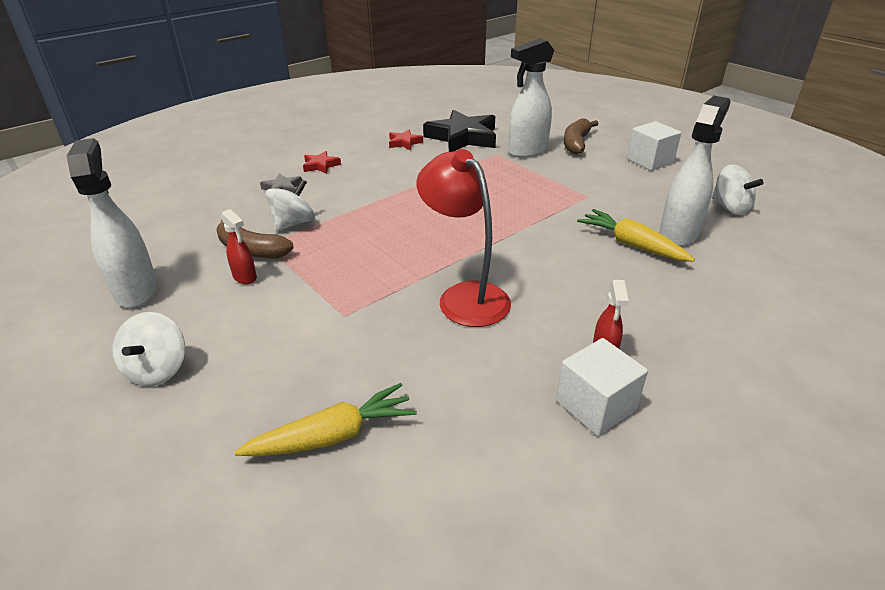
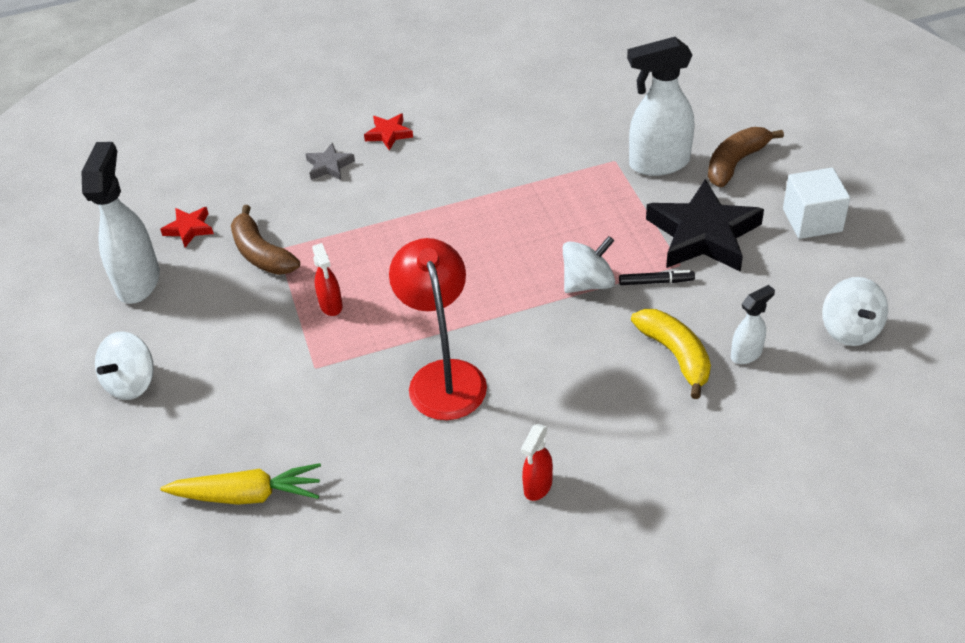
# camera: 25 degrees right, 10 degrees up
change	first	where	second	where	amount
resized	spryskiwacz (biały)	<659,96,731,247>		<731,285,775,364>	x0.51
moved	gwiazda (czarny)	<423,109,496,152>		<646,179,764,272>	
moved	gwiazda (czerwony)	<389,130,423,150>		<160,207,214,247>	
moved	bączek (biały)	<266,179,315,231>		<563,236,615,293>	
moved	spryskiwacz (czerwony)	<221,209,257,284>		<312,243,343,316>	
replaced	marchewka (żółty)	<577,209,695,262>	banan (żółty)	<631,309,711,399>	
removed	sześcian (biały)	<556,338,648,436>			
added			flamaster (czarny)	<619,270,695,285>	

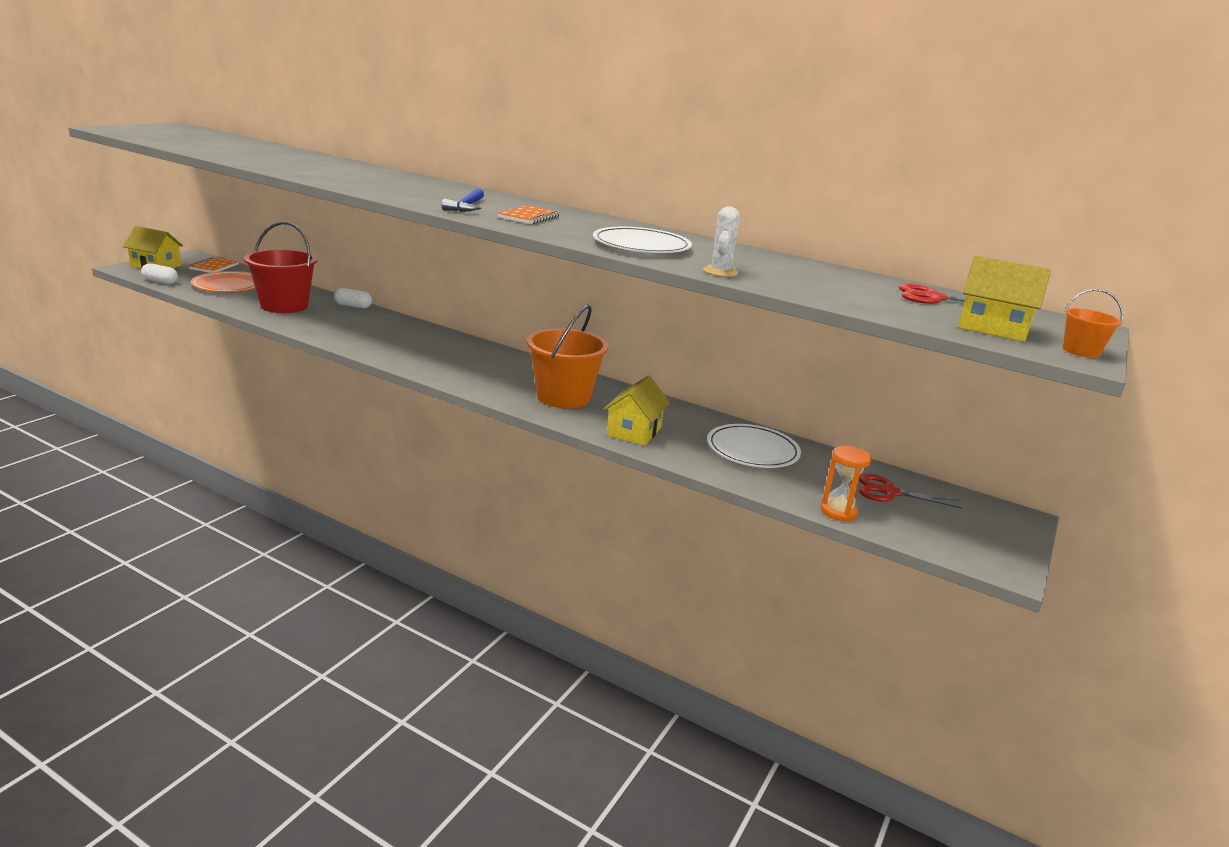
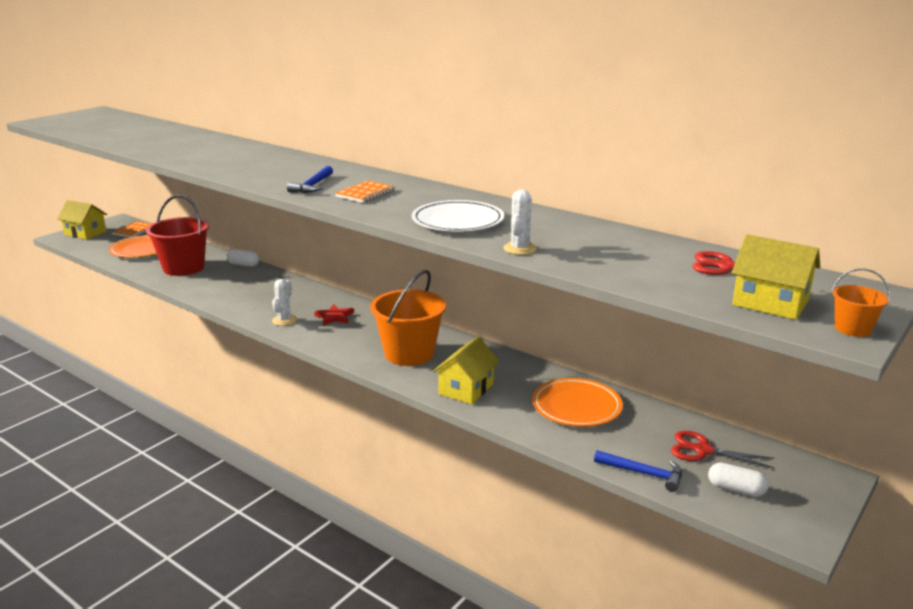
# camera: 10 degrees right, 0 degrees up
change	first	where	second	where	amount
moved	kapsułka (biały)	<141,263,178,284>		<708,462,769,497>	
recoloured	talerz (biały)	<707,424,801,468>	talerz (pomarańczowy)	<532,378,623,427>	
replaced	klepsydra (pomarańczowy)	<820,446,872,522>	młotek (niebieski)	<594,450,682,492>	
added			kaktus (biały)	<272,279,297,326>	
added			gwiazda (czerwony)	<314,304,354,326>	

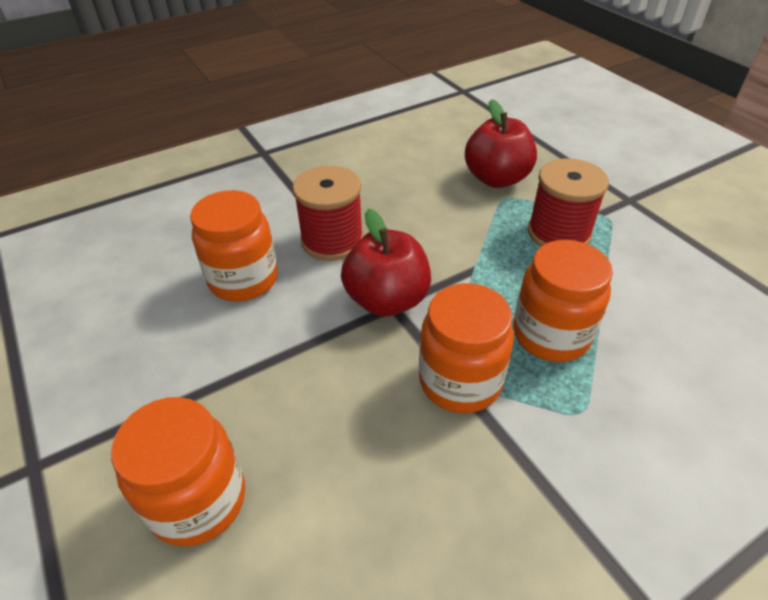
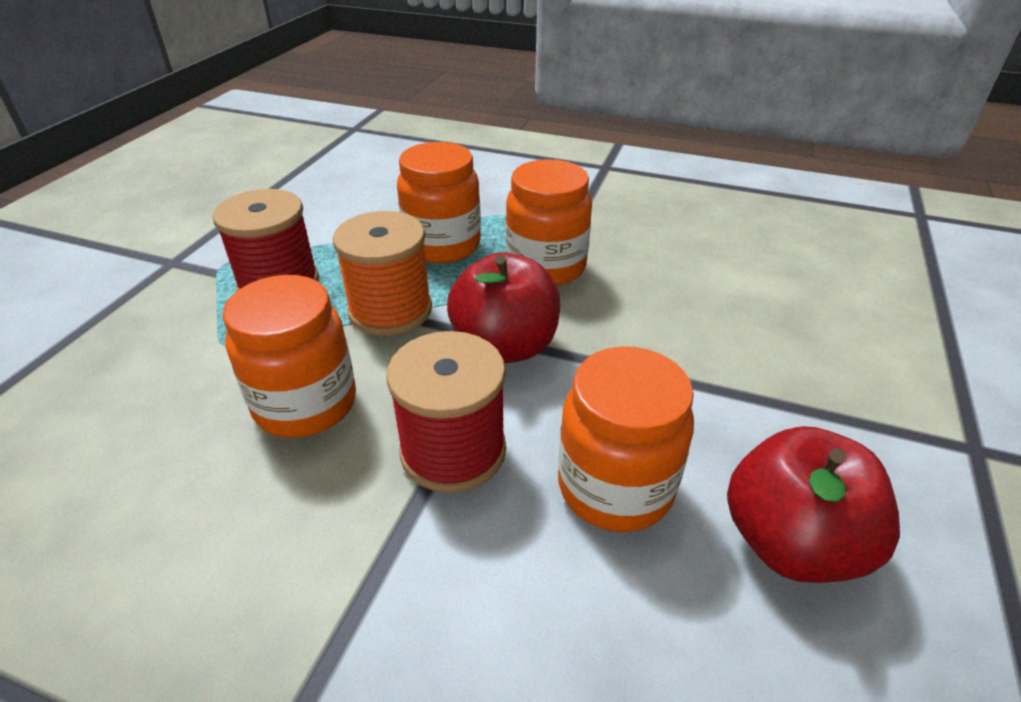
# camera: 130 degrees left, 5 degrees down
change	first	where	second	where	amount
moved	jabłko (czerwony)	<465,99,537,188>		<727,426,900,583>	
moved	słoik (pomarańczowy)	<111,397,245,546>		<222,275,356,438>	
added			szpulka (pomarańczowy)	<333,211,432,336>	

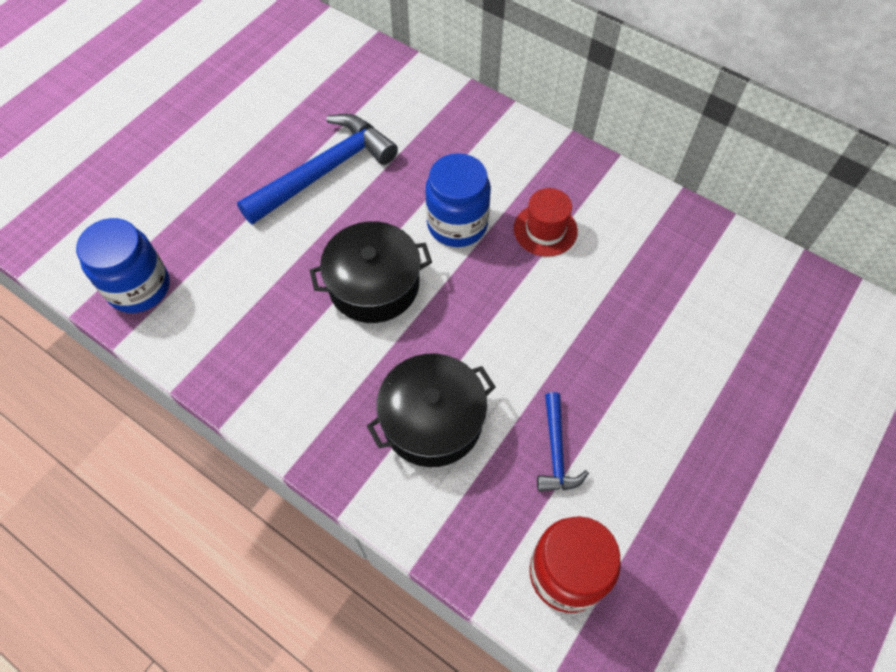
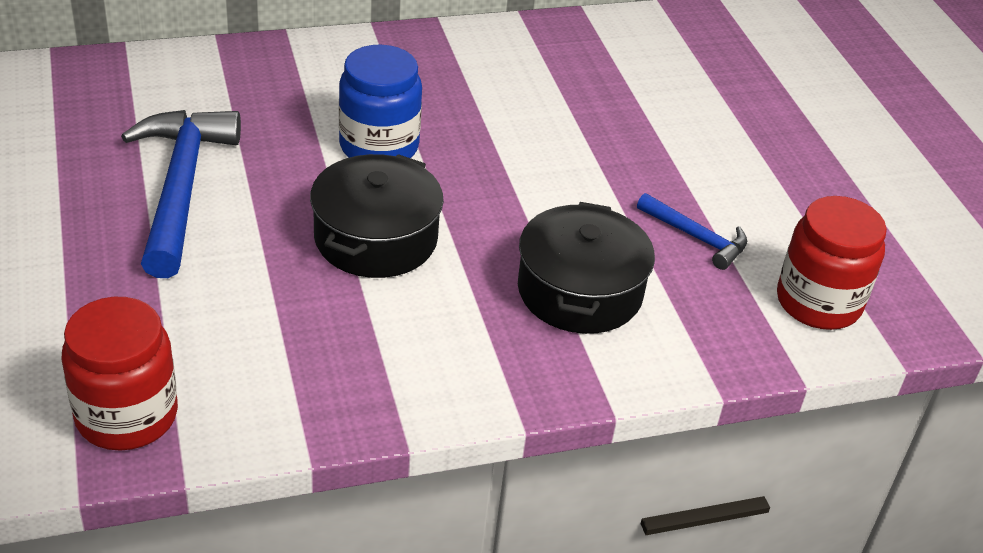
# camera: 55 degrees left, 20 degrees down
change	first	where	second	where	amount
removed	kapelusz (czerwony)	<514,188,578,257>			
recoloured	słoik (niebieski)	<76,218,170,313>	słoik (czerwony)	<61,297,178,451>	

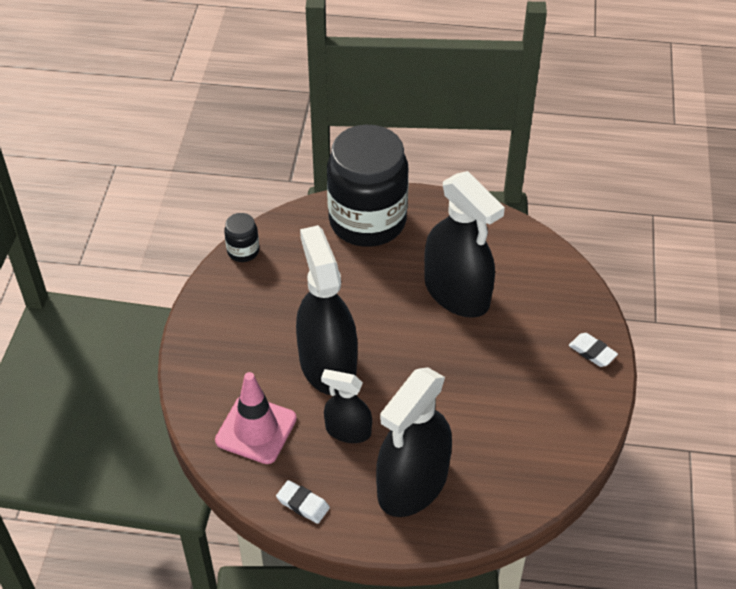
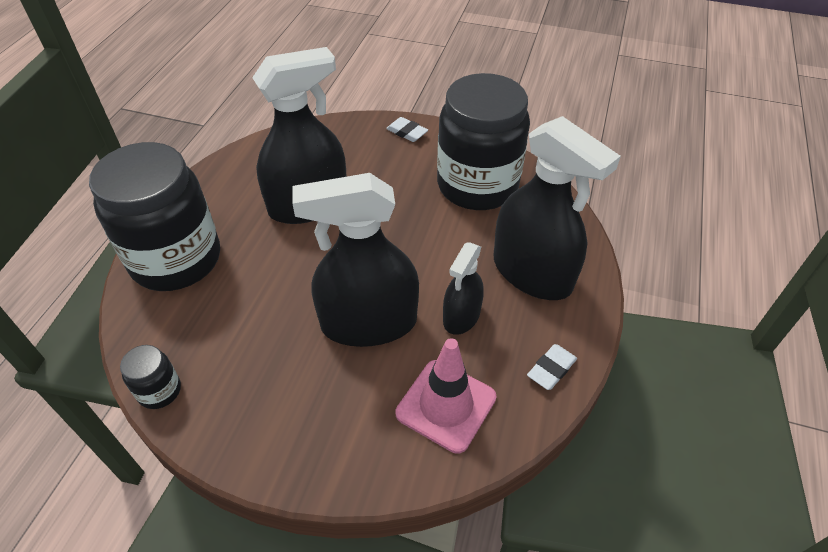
# camera: 80 degrees left, 0 degrees up
change	first	where	second	where	amount
turned	gumka do mazania (biały)	<569,333,618,367>		<386,117,428,142>	75 degrees clockwise
added			słoik (czarny)	<437,73,530,210>	

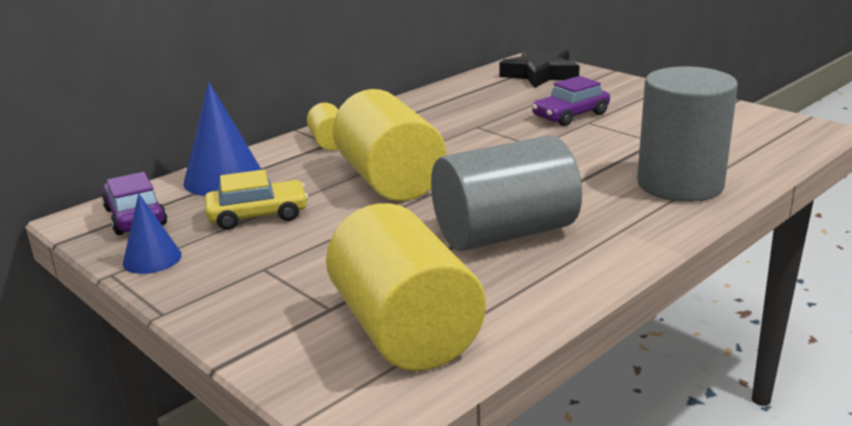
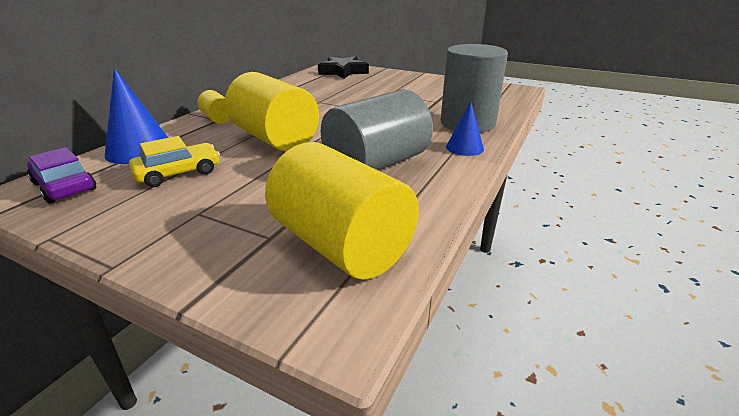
# camera: 20 degrees left, 5 degrees up
change	first	where	second	where	amount
removed	samochód (fioletowy)	<532,76,610,126>			
moved	stożek (niebieski)	<123,193,182,274>		<446,101,484,156>	

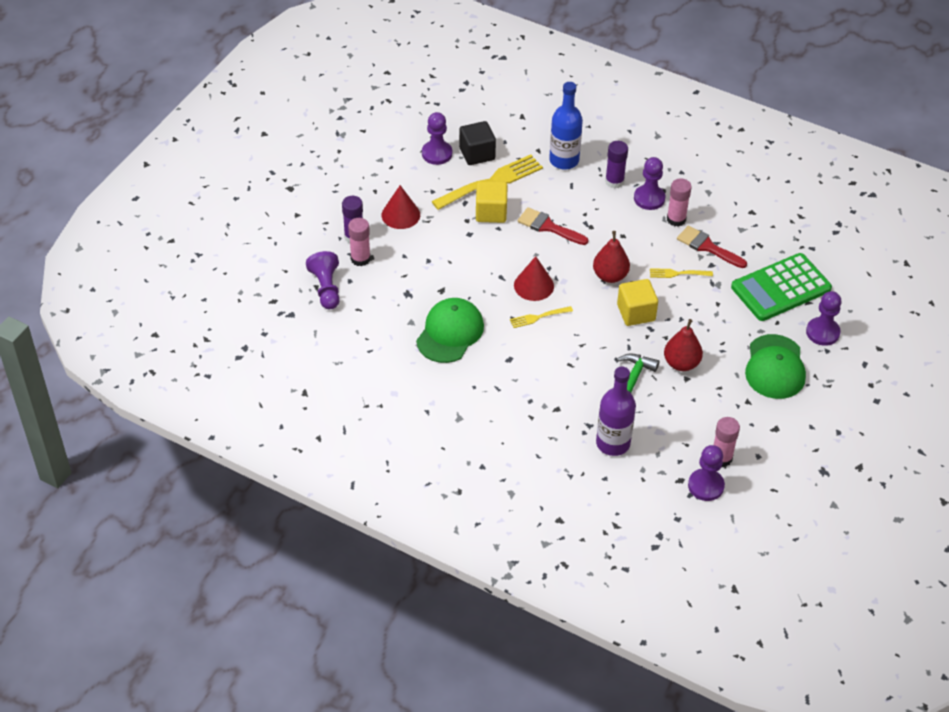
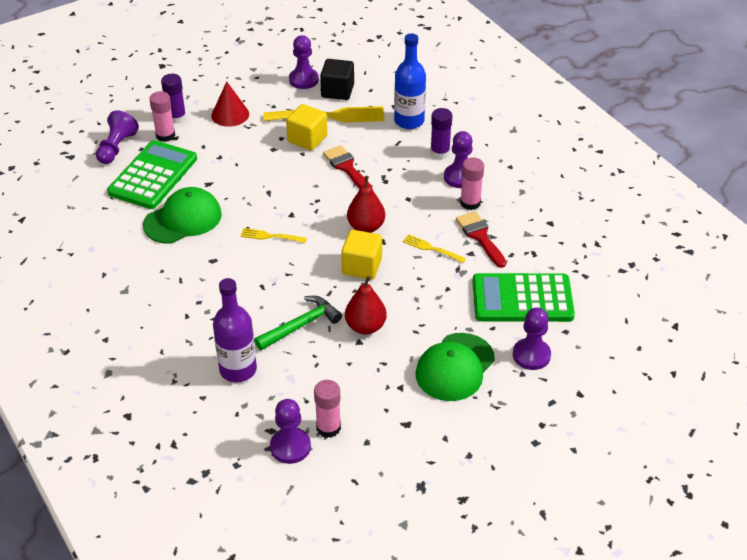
# camera: 30 degrees right, 5 degrees down
change	first	where	second	where	amount
removed	stożek (czerwony)	<514,256,554,301>			
added			kalkulator (zielony)	<107,140,197,209>	

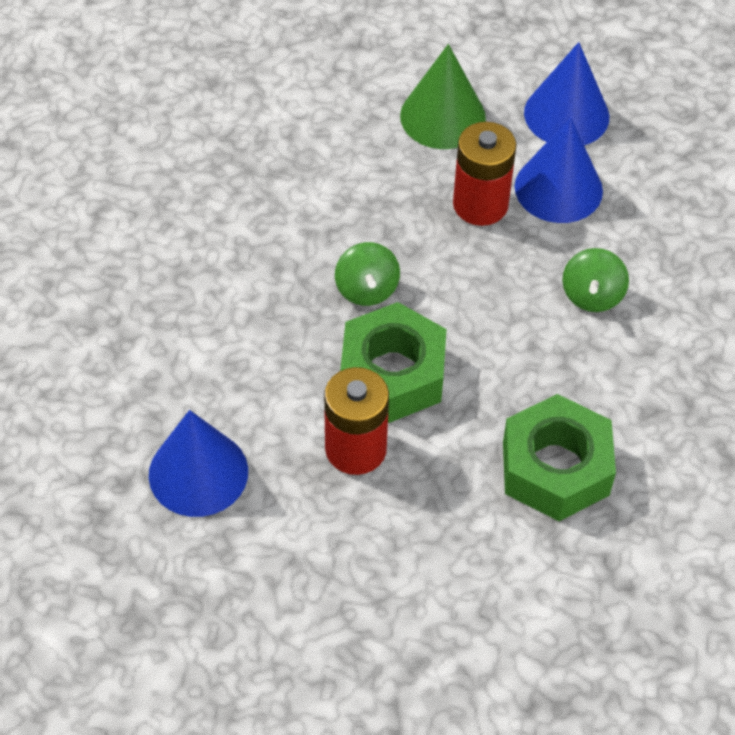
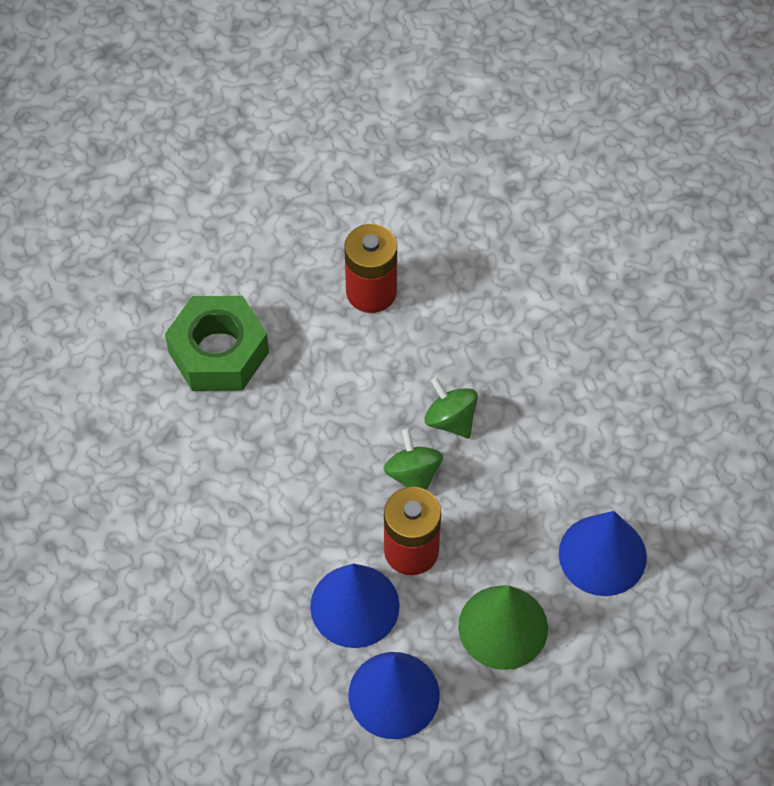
# camera: 150 degrees right, 5 degrees up
change	first	where	second	where	amount
moved	bączek (zielony)	<562,248,629,312>		<384,428,443,490>	
removed	nakrętka (zielony)	<340,302,446,423>			
moved	stożek (niebieski)	<149,410,248,517>		<559,511,647,596>	

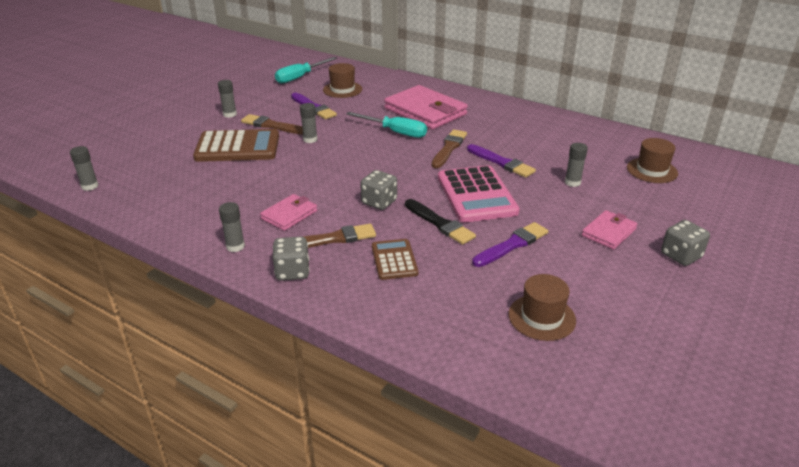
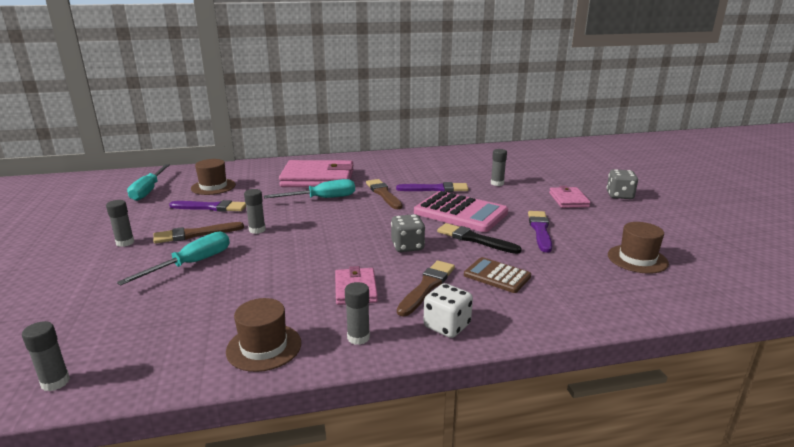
# camera: 45 degrees left, 10 degrees down
change	first	where	second	where	amount
replaced	kalkulator (brązowy)	<193,129,279,162>	śrubokręt (turkusowy)	<117,231,230,286>	
moved	kapelusz (brązowy)	<627,138,678,183>		<226,298,301,372>	
turned	pędzel (czarny)	<405,199,476,245>		<437,223,522,254>	150 degrees counterclockwise
recoloured	kostka do gry (szary)	<273,237,310,281>	kostka do gry (biały)	<424,283,473,338>	

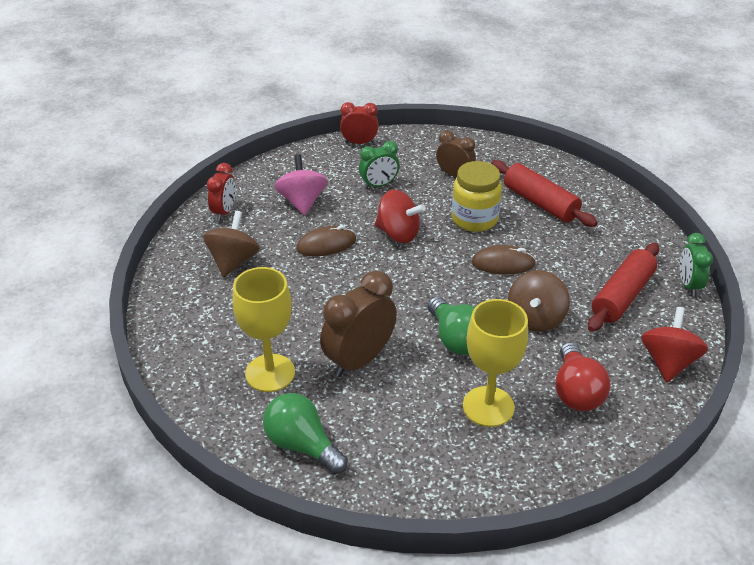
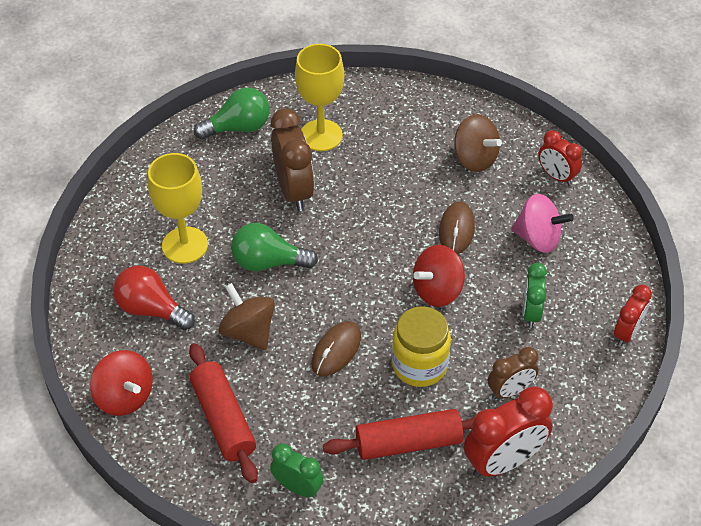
# camera: 120 degrees right, 10 degrees up
change	first	where	second	where	amount
moved	budzik (zielony)	<680,233,713,296>		<270,443,324,498>	
added			budzik (czerwony)	<464,386,553,478>	

